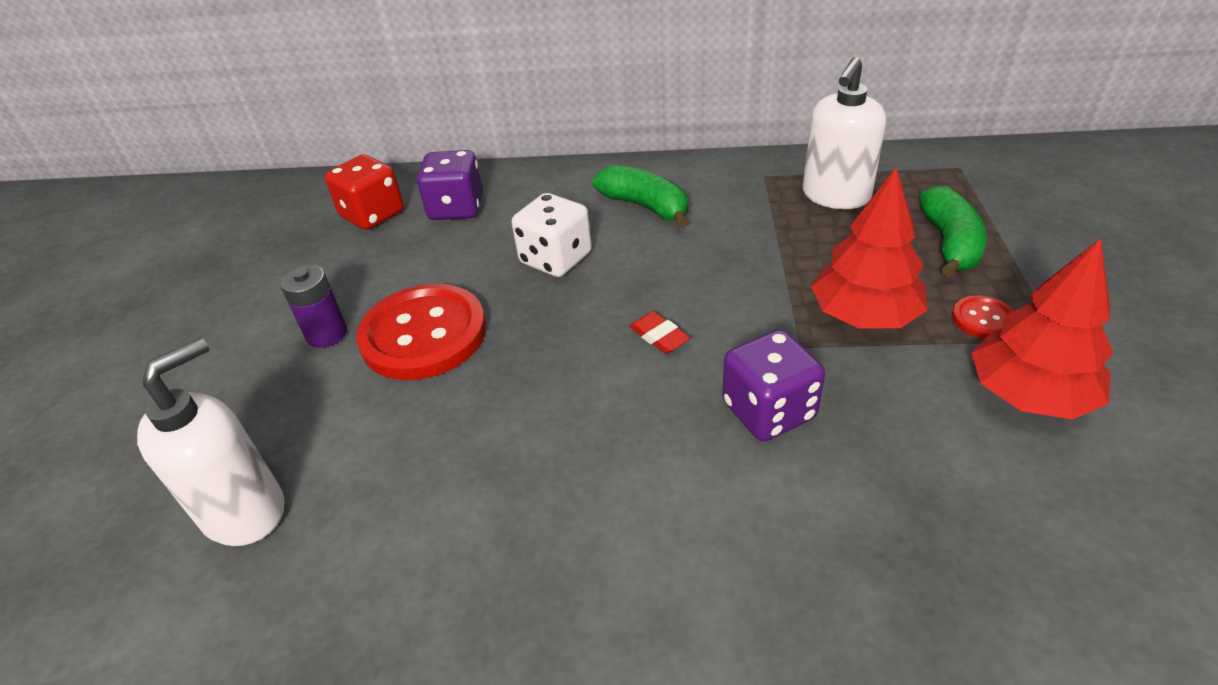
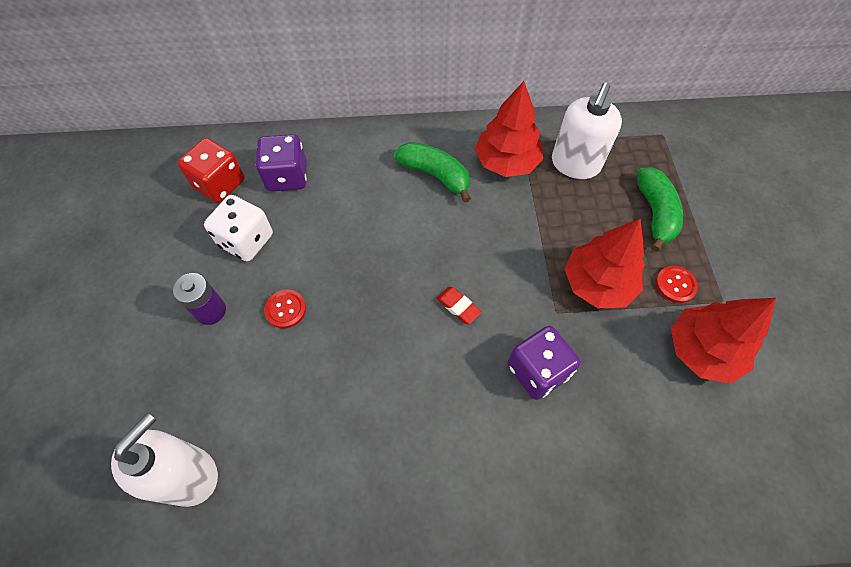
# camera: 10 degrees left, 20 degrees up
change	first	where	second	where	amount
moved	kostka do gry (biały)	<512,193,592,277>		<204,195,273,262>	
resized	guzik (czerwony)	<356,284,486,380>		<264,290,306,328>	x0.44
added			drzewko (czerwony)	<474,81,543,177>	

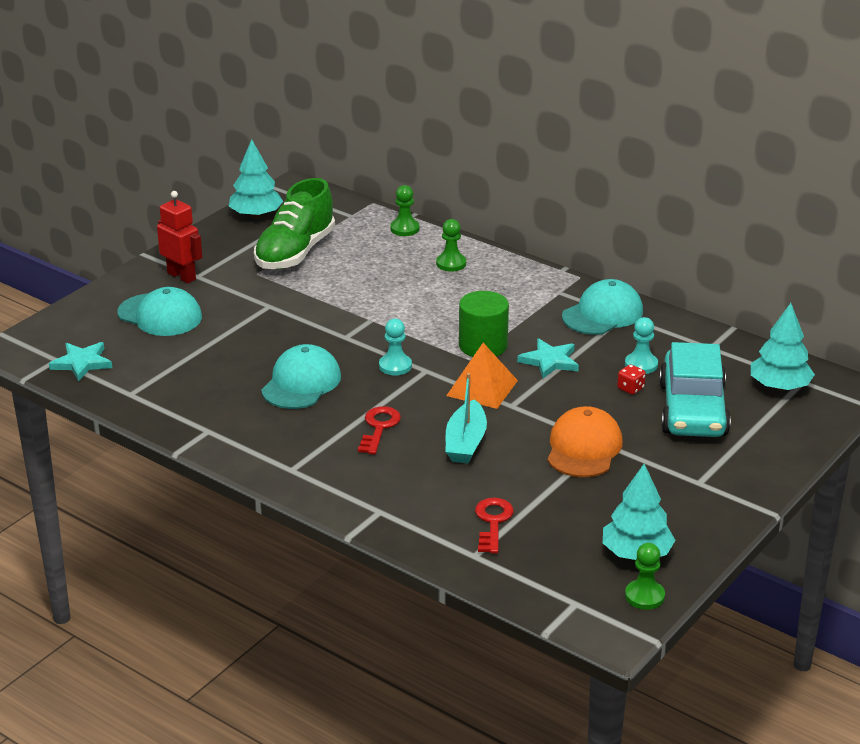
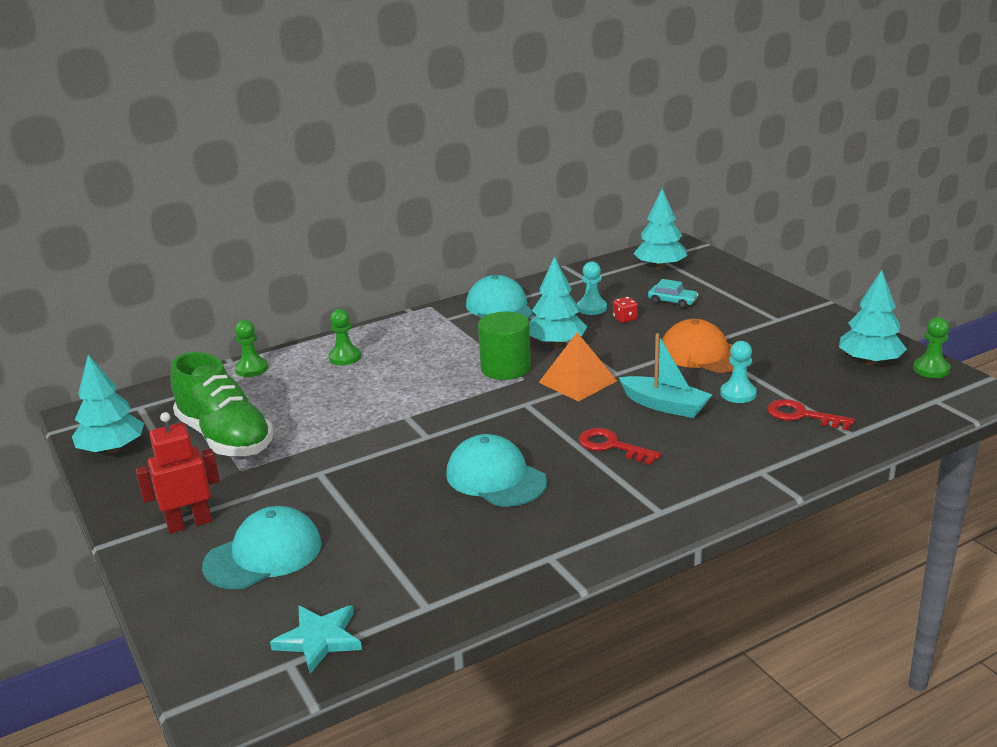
# camera: 65 degrees left, 5 degrees down
change	first	where	second	where	amount
moved	pionek (turkusowy)	<379,319,412,376>		<720,341,757,403>	
replaced	gwiazda (turkusowy)	<517,338,579,378>	drzewko (turkusowy)	<529,256,587,347>	
resized	samochód (turkusowy)	<659,342,731,437>		<648,279,699,308>	x0.41

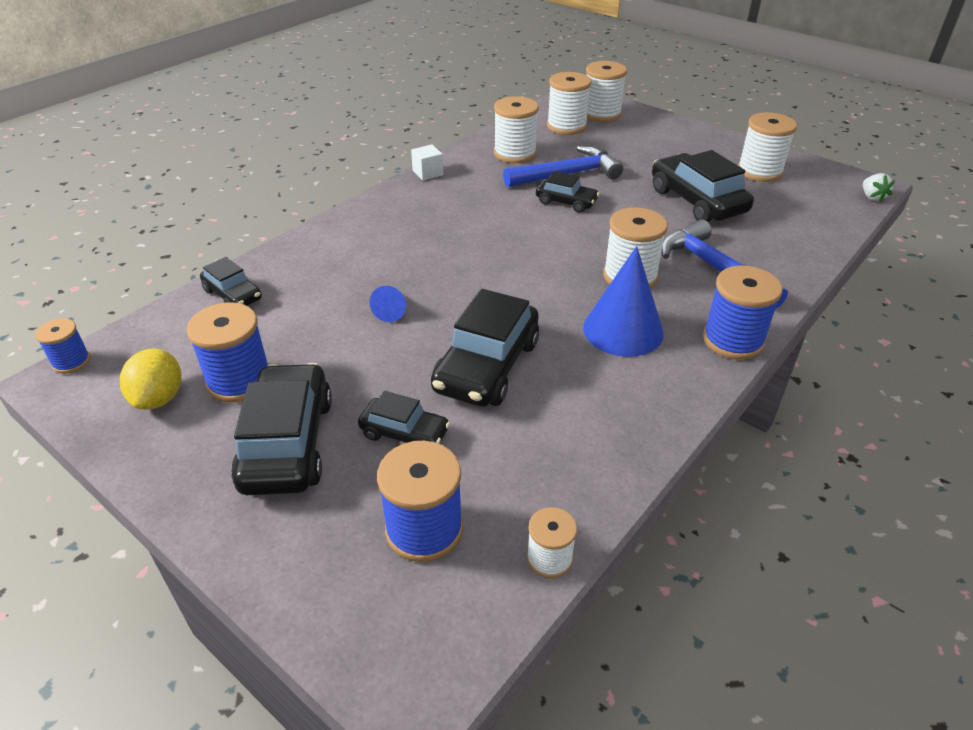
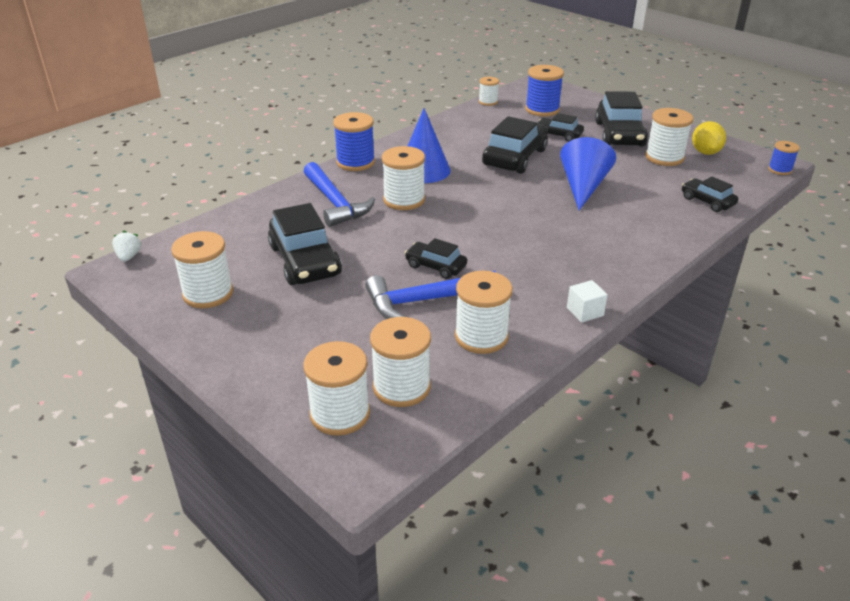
# camera: 175 degrees left, 5 degrees down
change	first	where	second	where	amount
resized	stożek (niebieski)	<370,286,406,322>		<560,137,616,210>	x2.10
recoloured	szpulka (niebieski)	<187,302,268,402>	szpulka (biały)	<645,108,693,166>	

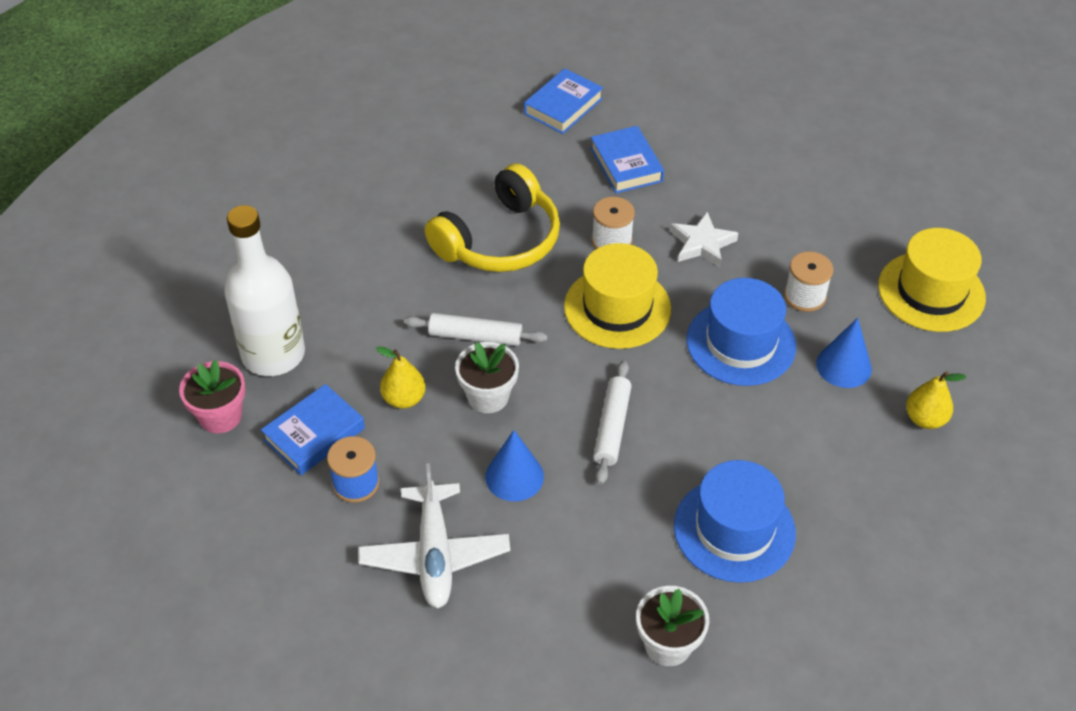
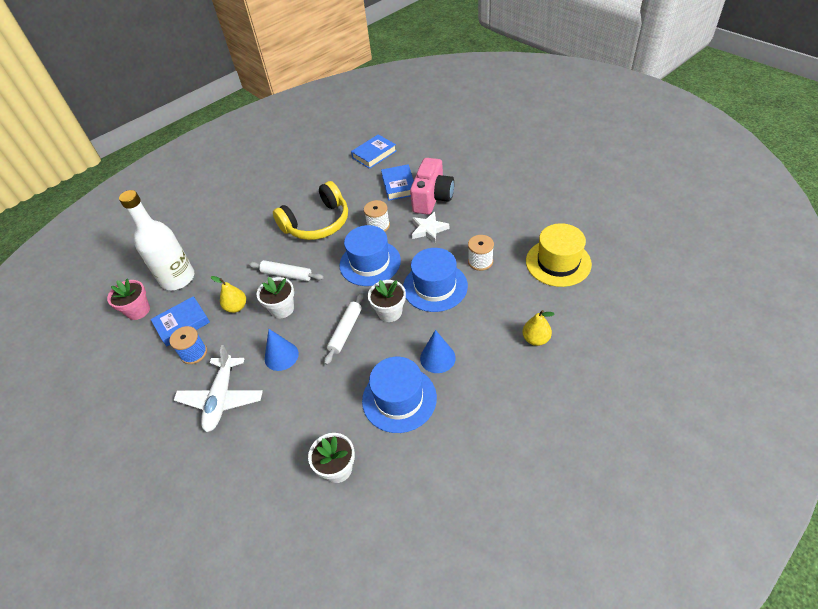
# camera: 15 degrees right, 0 degrees up
change	first	where	second	where	amount
recoloured	kapelusz (żółty)	<564,243,671,349>	kapelusz (niebieski)	<339,225,401,286>	
moved	stożek (niebieski)	<816,318,872,388>		<420,330,456,373>	
added			aparat fotograficzny (różowy)	<410,158,454,215>	
added			doniczka (biały)	<368,280,406,322>	

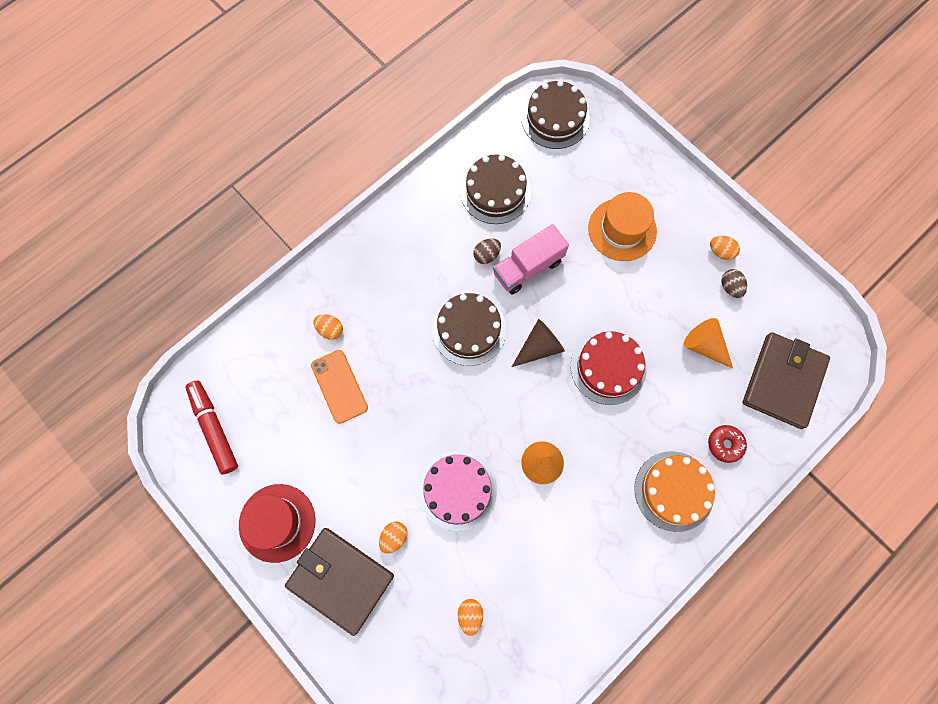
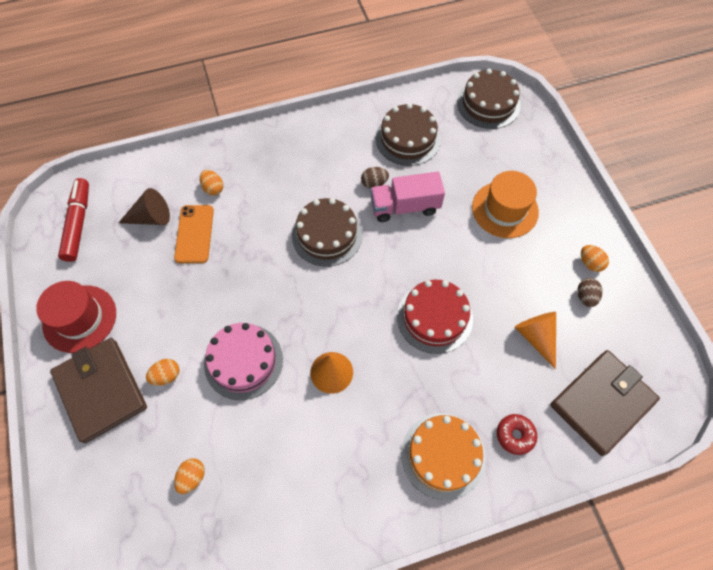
# camera: 25 degrees right, 10 degrees down
change	first	where	second	where	amount
moved	stożek (brązowy)	<512,319,565,367>		<118,188,170,225>	

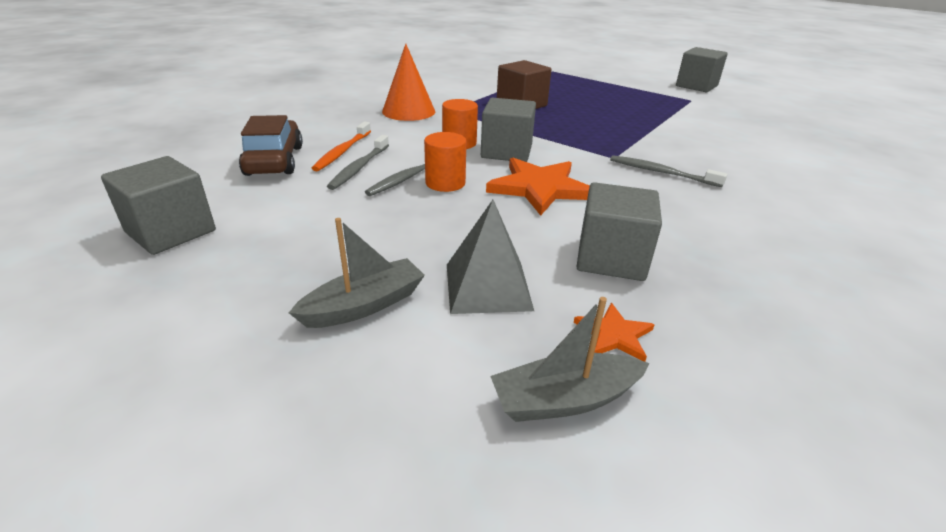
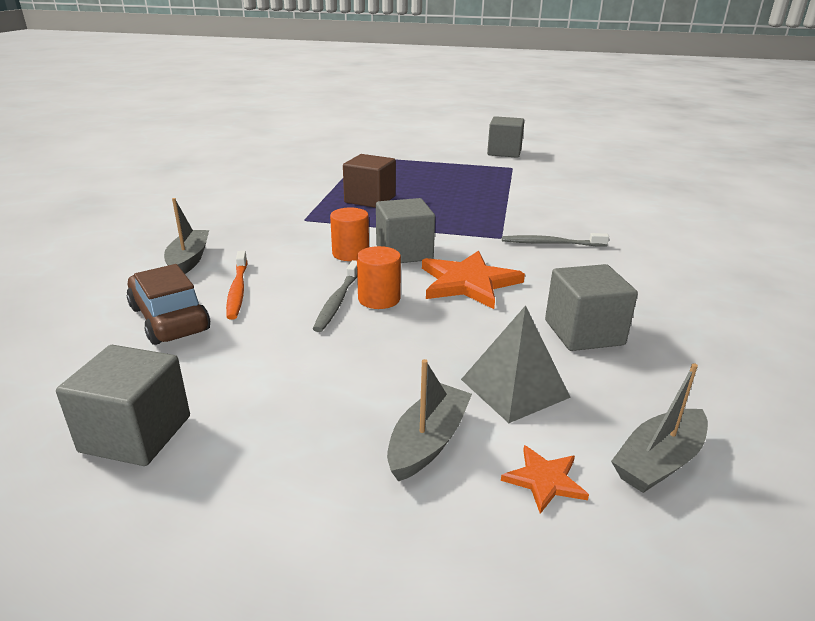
# camera: 25 degrees left, 5 degrees down
change	first	where	second	where	amount
removed	stożek (pomarańczowy)	<382,44,435,121>			
removed	szczoteczka do zębów (szary)	<327,135,389,190>			
moved	gwiazda (pomarańczowy)	<574,303,654,362>		<501,445,589,514>	
added			łódka (szary)	<164,198,209,274>	

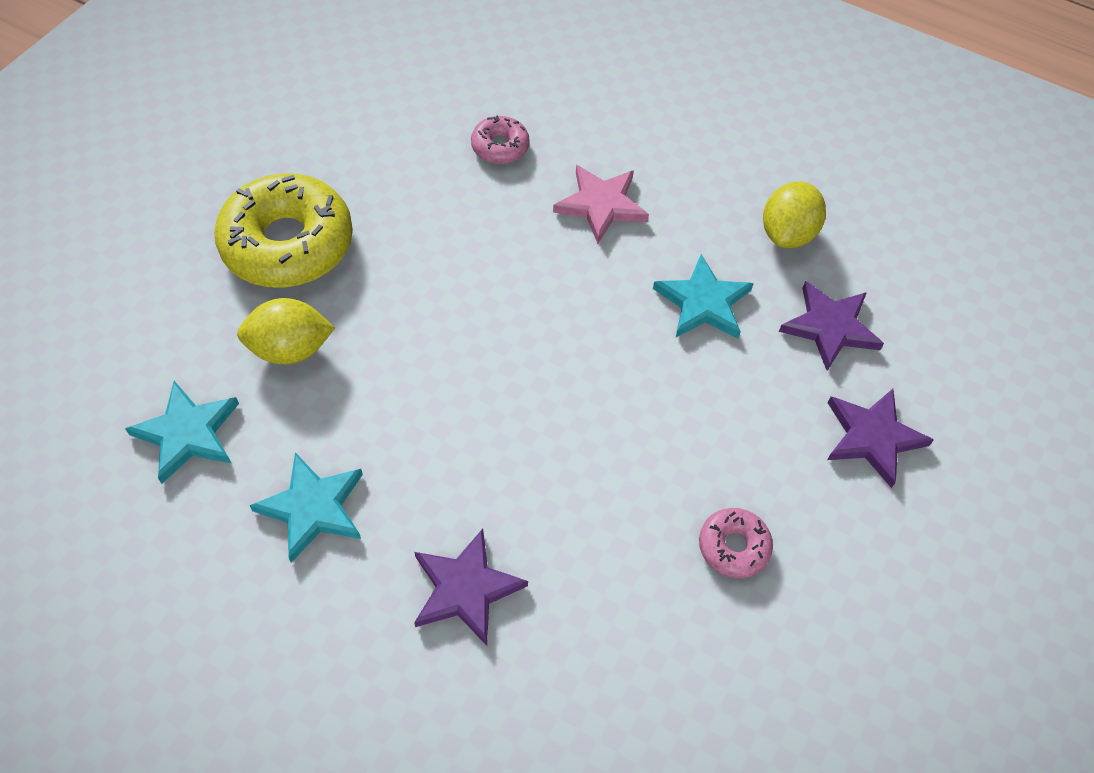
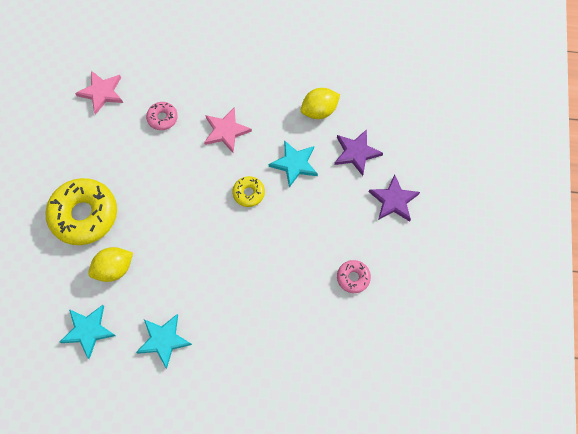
# camera: 20 degrees left, 10 degrees up
change	first	where	second	where	amount
turned	cytryna (żółty)	<763,181,826,248>		<301,88,340,119>	60 degrees clockwise
removed	gwiazda (fioletowy)	<414,529,528,646>			
added			gwiazda (różowy)	<75,71,123,115>	
added			donut (żółty)	<232,176,265,207>	

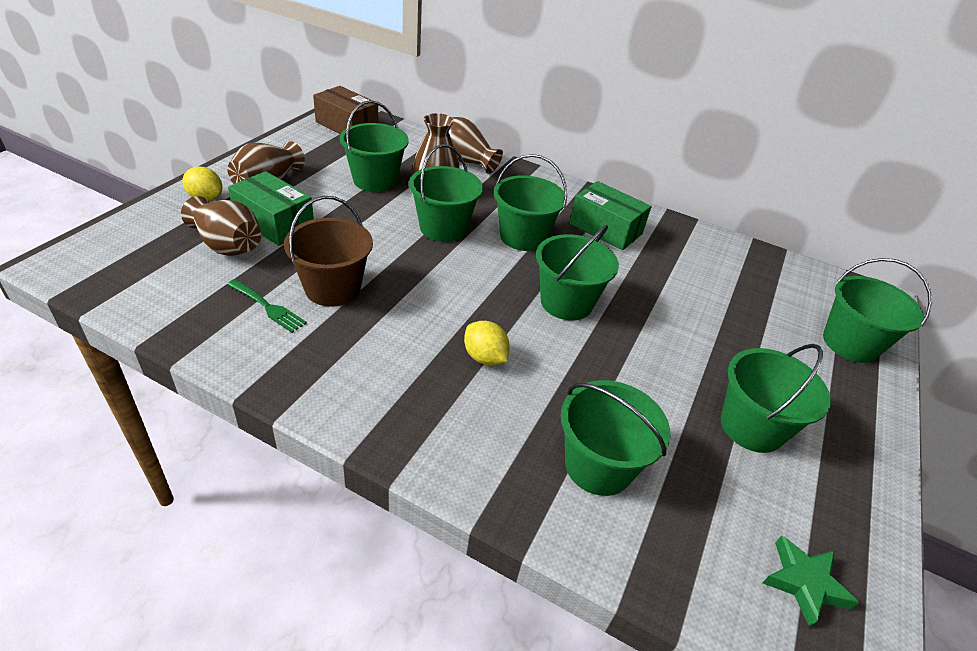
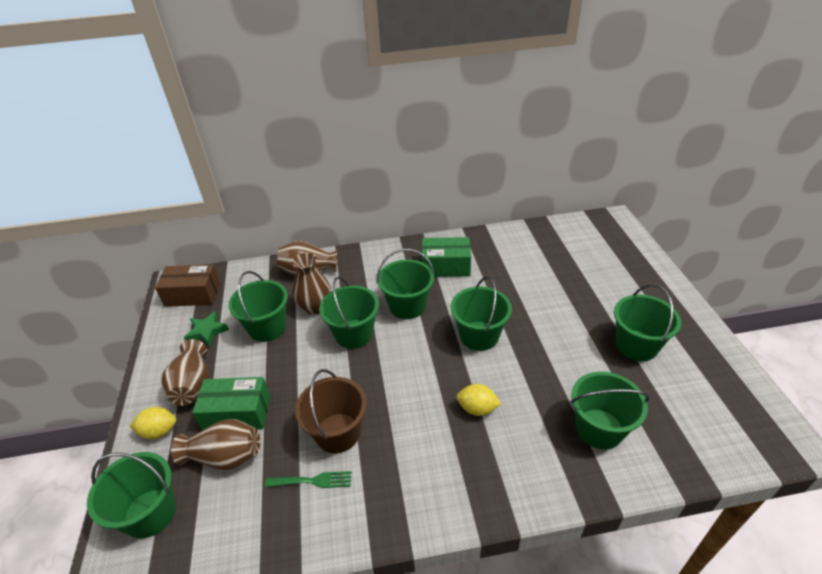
# camera: 30 degrees left, 0 degrees up
change	first	where	second	where	amount
moved	wiadro (zielony)	<823,258,932,363>		<87,452,176,539>	
moved	gwiazda (zielony)	<763,535,859,627>		<184,311,229,347>	

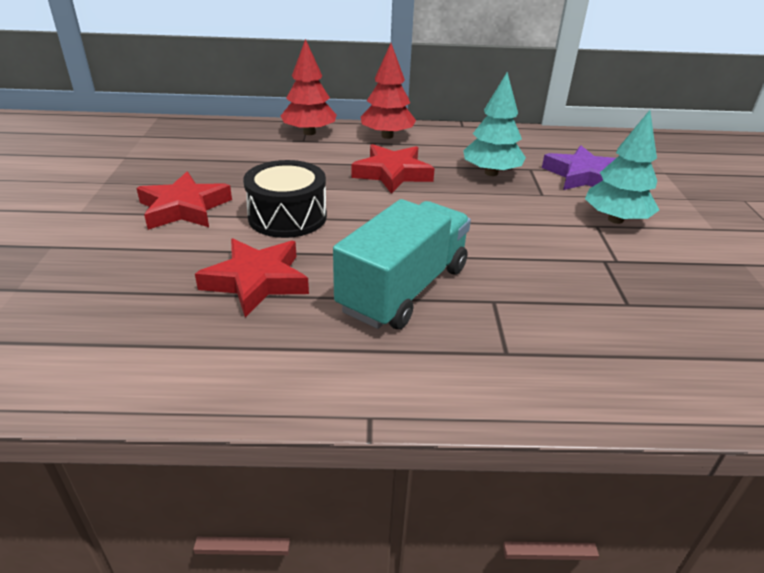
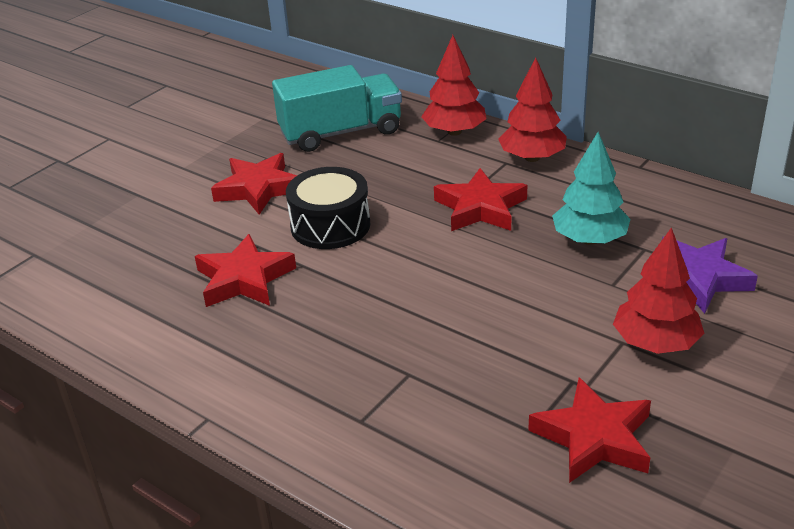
# camera: 40 degrees right, 0 degrees up
change	first	where	second	where	amount
recoloured	drzewko (turkusowy)	<585,110,659,224>	drzewko (czerwony)	<613,227,704,354>	
moved	ciężarówka (turkusowy)	<333,199,471,329>		<272,65,402,152>	
added			gwiazda (czerwony)	<528,377,651,483>	

